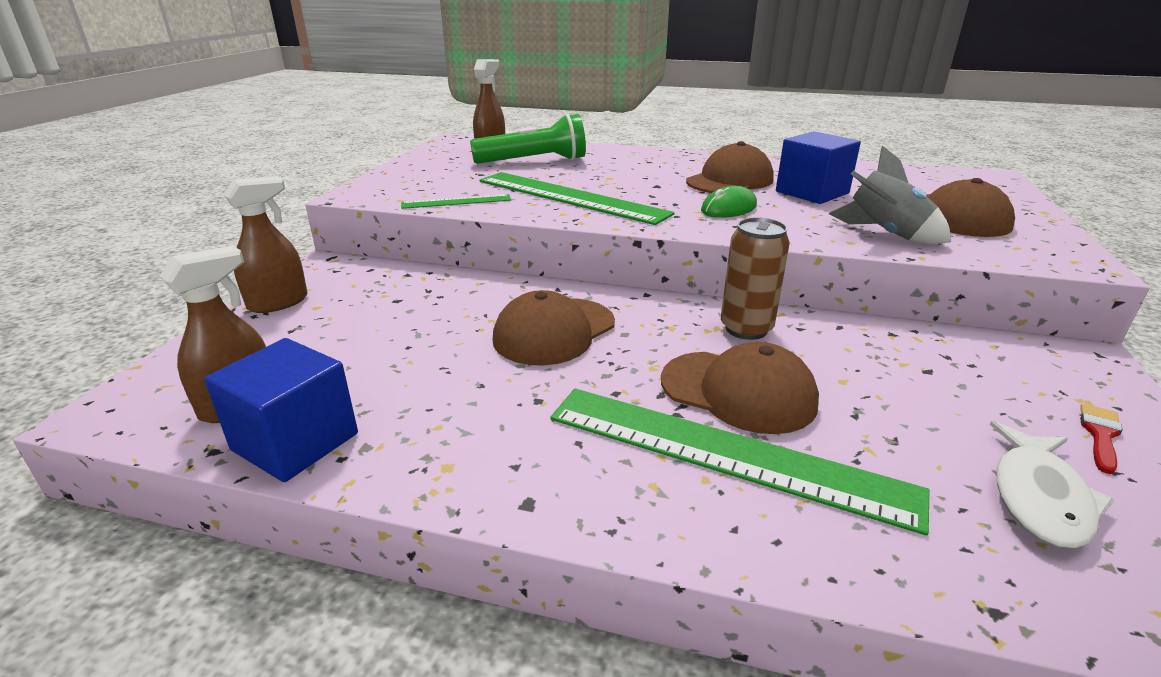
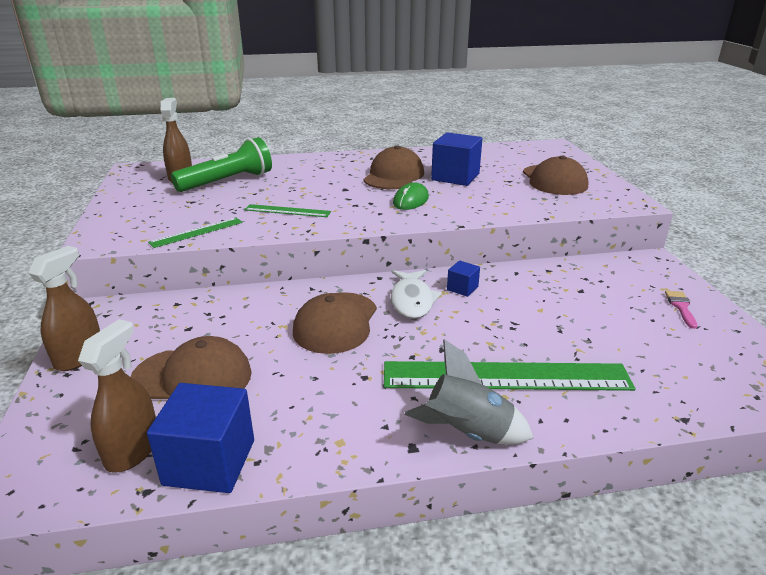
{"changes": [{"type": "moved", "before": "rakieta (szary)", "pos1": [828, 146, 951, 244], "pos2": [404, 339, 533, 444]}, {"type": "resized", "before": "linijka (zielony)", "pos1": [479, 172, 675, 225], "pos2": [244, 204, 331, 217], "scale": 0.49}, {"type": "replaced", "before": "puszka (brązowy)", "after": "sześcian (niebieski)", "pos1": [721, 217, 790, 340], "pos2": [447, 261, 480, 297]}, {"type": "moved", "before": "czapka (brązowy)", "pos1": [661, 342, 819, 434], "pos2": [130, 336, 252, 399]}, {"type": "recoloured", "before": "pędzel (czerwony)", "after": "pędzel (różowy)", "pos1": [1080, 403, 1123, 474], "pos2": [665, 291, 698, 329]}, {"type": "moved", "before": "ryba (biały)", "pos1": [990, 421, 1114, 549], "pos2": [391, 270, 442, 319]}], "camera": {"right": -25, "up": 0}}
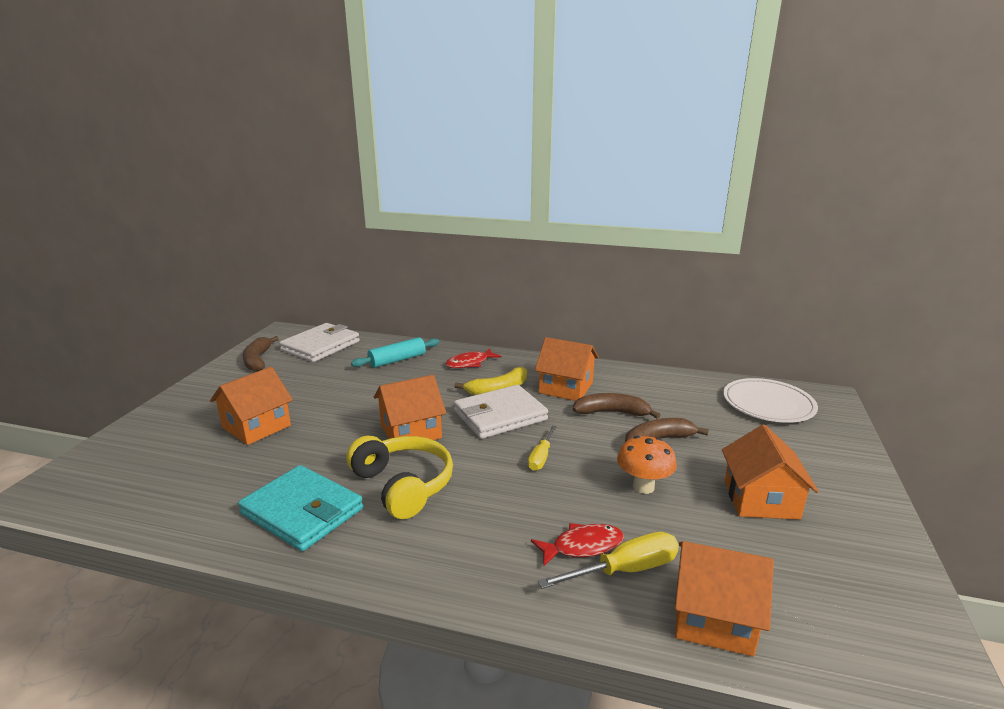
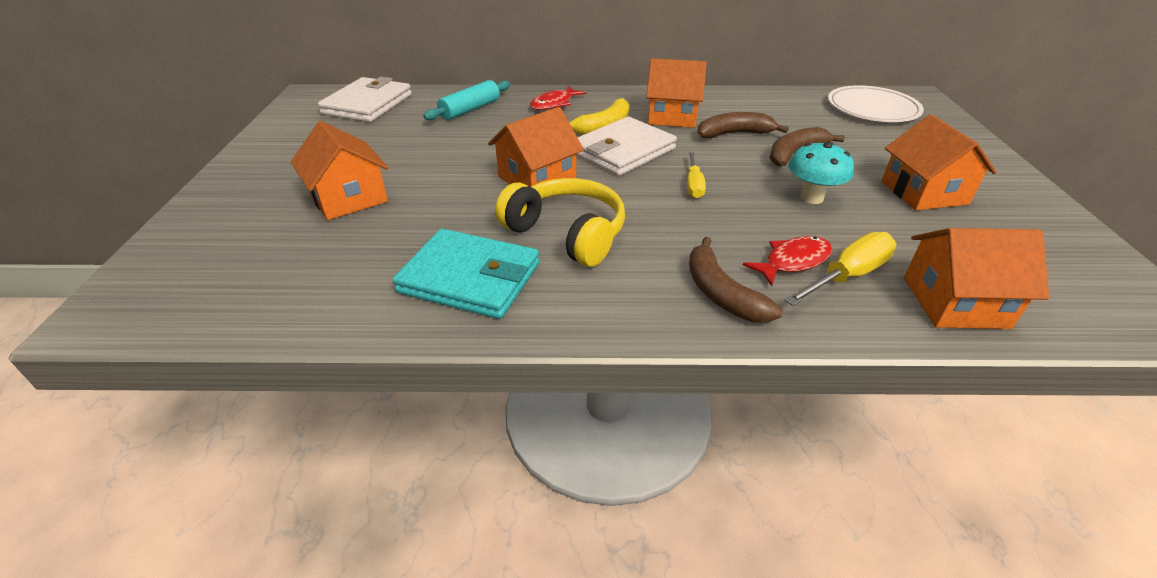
{"changes": [{"type": "moved", "before": "banan (brązowy)", "pos1": [242, 336, 279, 372], "pos2": [689, 237, 783, 323]}, {"type": "turned", "before": "domek (pomarańczowy)", "pos1": [210, 367, 293, 445], "pos2": [291, 121, 389, 220], "turn": -60}, {"type": "recoloured", "before": "grzyb (pomarańczowy)", "after": "grzyb (turkusowy)", "pos1": [617, 436, 677, 494], "pos2": [788, 142, 854, 204]}], "camera": {"right": -15, "up": 15}}
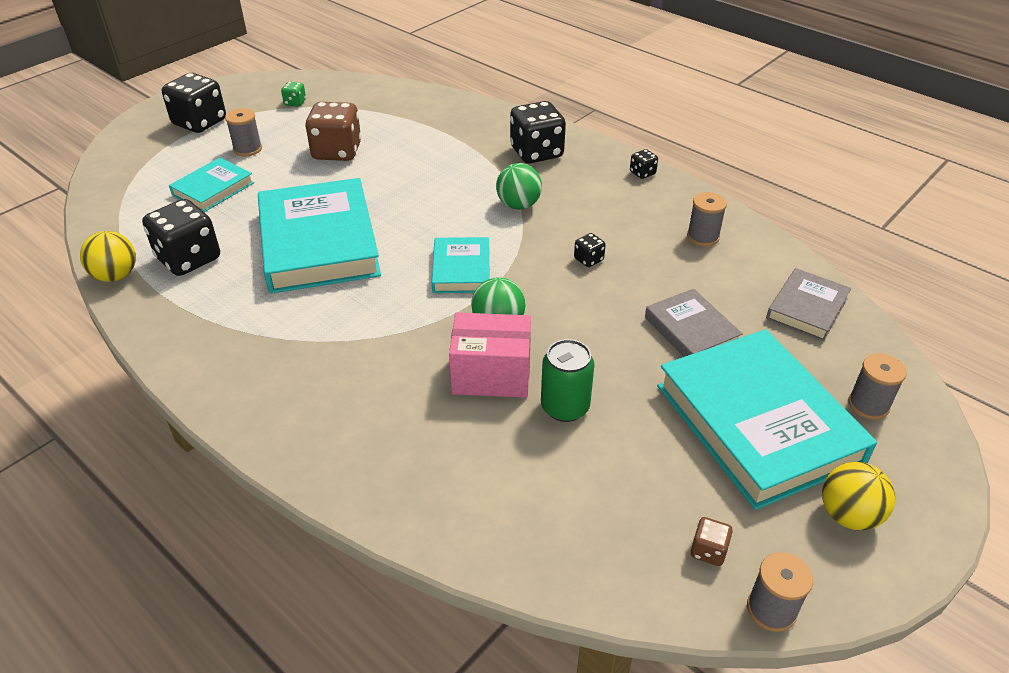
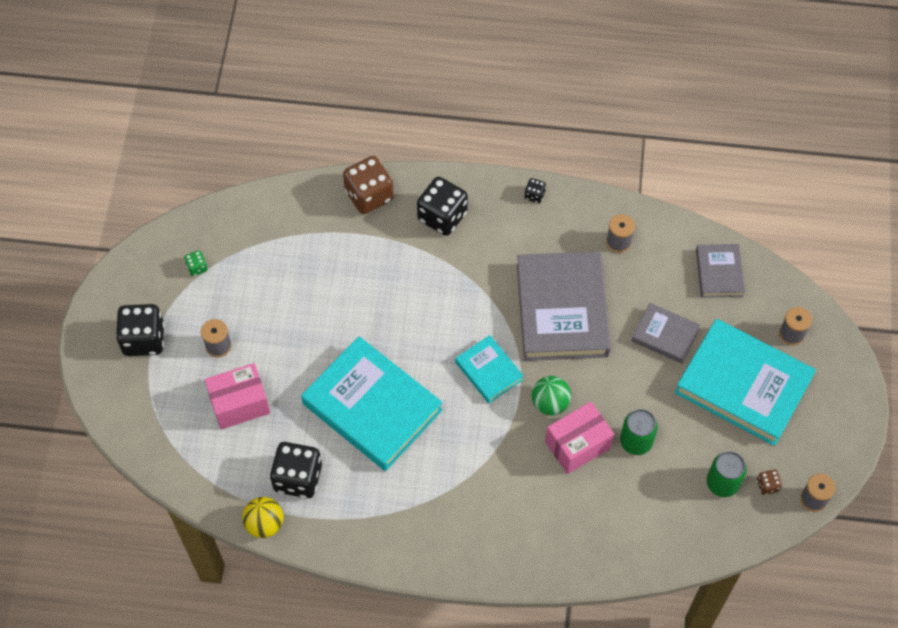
{"changes": [{"type": "moved", "before": "kostka do gry (brązowy)", "pos1": [305, 102, 361, 161], "pos2": [343, 156, 394, 214]}, {"type": "replaced", "before": "książka (turkusowy)", "after": "pudełko (różowy)", "pos1": [169, 158, 254, 212], "pos2": [204, 363, 270, 429]}, {"type": "removed", "before": "piłka (zielony)", "pos1": [496, 163, 542, 210]}, {"type": "replaced", "before": "kostka do gry (czarny)", "after": "książka (szary)", "pos1": [574, 233, 606, 267], "pos2": [517, 251, 611, 361]}, {"type": "removed", "before": "piłka (żółty)", "pos1": [822, 462, 895, 530]}, {"type": "added", "after": "puszka (zielony)", "pos2": [707, 451, 747, 497]}], "camera": {"right": -35, "up": 20}}
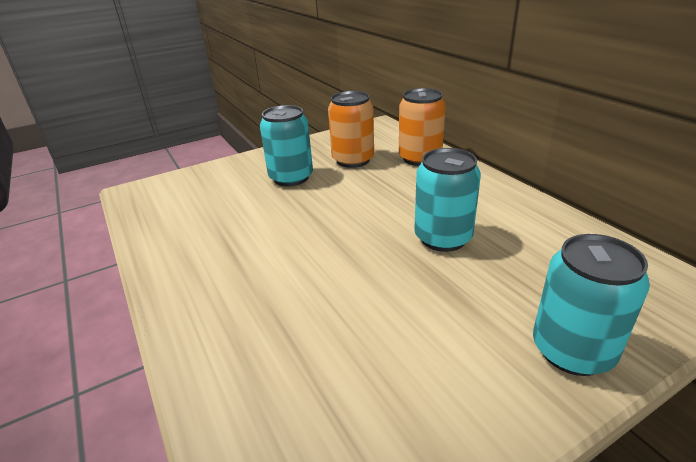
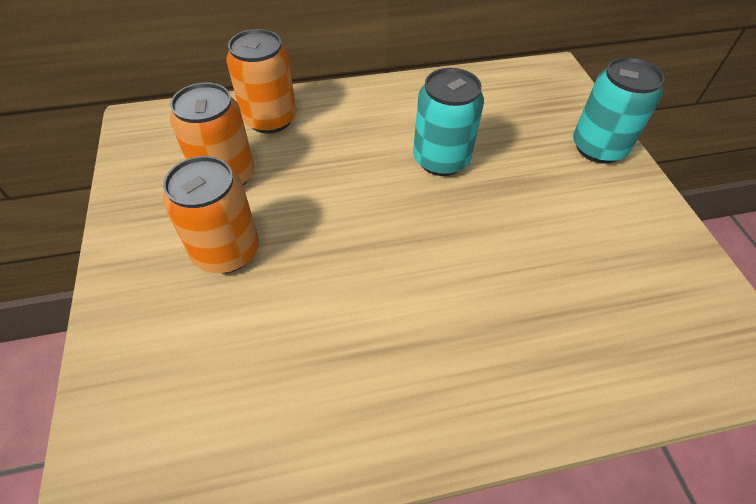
{"changes": [{"type": "recoloured", "before": "puszka (turkusowy)", "after": "puszka (pomarańczowy)", "pos1": [260, 105, 313, 186], "pos2": [163, 156, 259, 273]}], "camera": {"right": -75, "up": 20}}
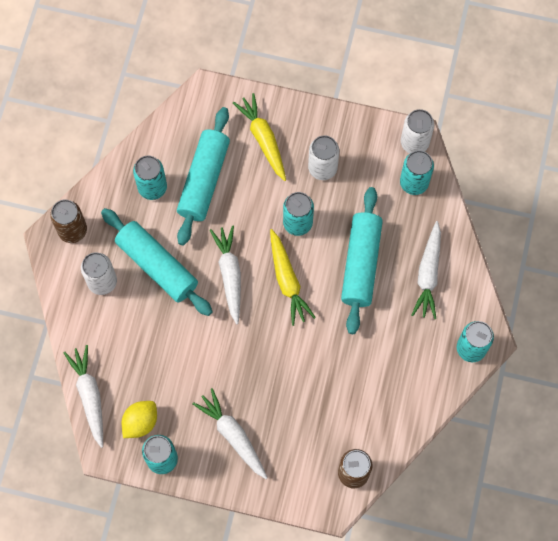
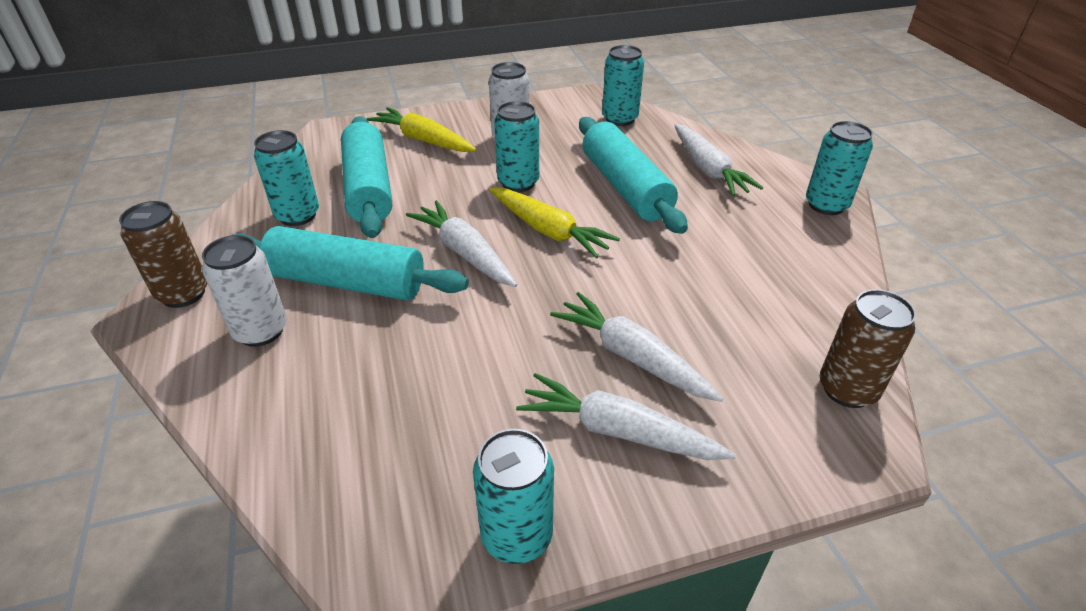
{"changes": [{"type": "removed", "before": "puszka (biały)", "pos1": [401, 109, 434, 153]}, {"type": "moved", "before": "marchewka (biały)", "pos1": [63, 345, 103, 448], "pos2": [550, 292, 723, 402]}, {"type": "removed", "before": "cytryna (żółty)", "pos1": [122, 401, 157, 438]}], "camera": {"right": -30, "up": -30}}
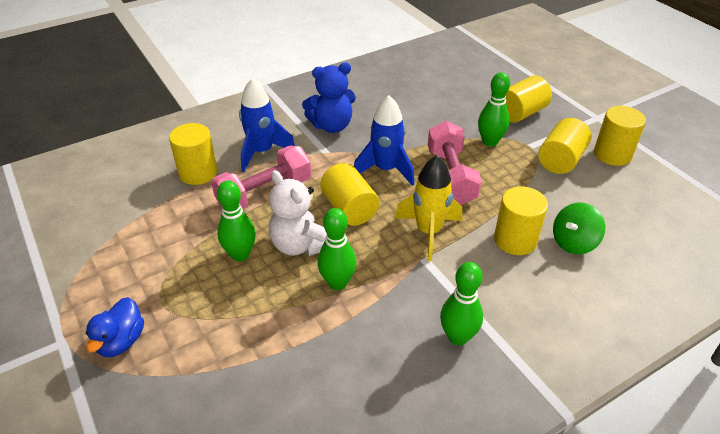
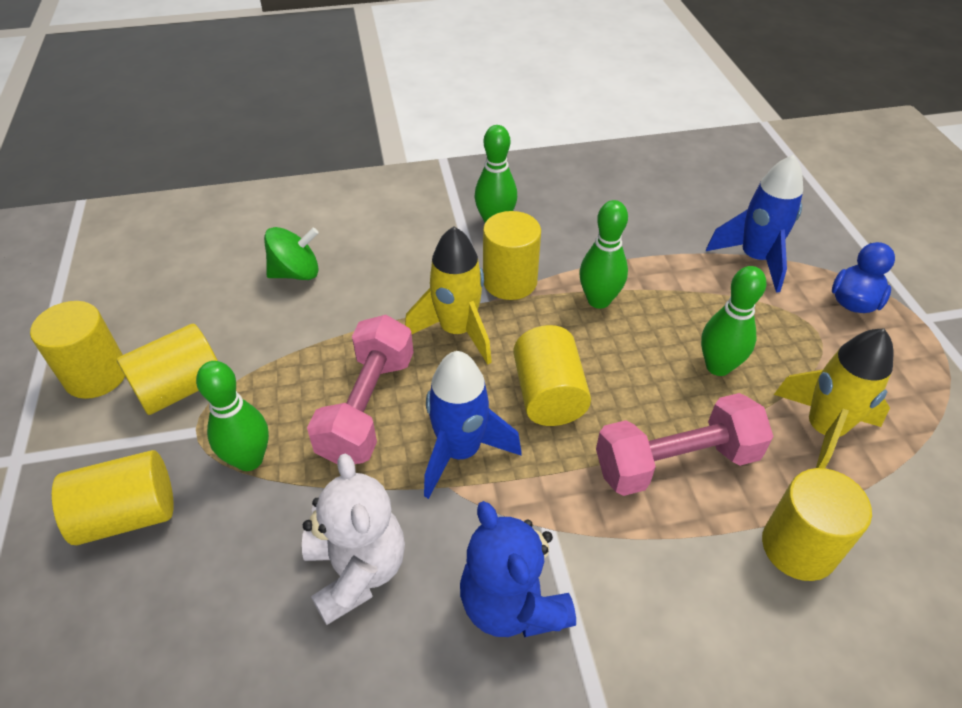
{"changes": [{"type": "turned", "before": "miś (niebieski)", "pos1": [302, 62, 356, 133], "pos2": [460, 501, 576, 637], "turn": -120}, {"type": "moved", "before": "rakieta (niebieski)", "pos1": [239, 78, 295, 172], "pos2": [706, 155, 803, 293]}, {"type": "moved", "before": "miś (biały)", "pos1": [269, 170, 327, 256], "pos2": [302, 454, 405, 625]}, {"type": "moved", "before": "walec (żółty)", "pos1": [494, 186, 548, 255], "pos2": [483, 211, 541, 300]}, {"type": "added", "after": "rakieta (żółty)", "pos2": [774, 328, 893, 468]}], "camera": {"right": -160, "up": 5}}
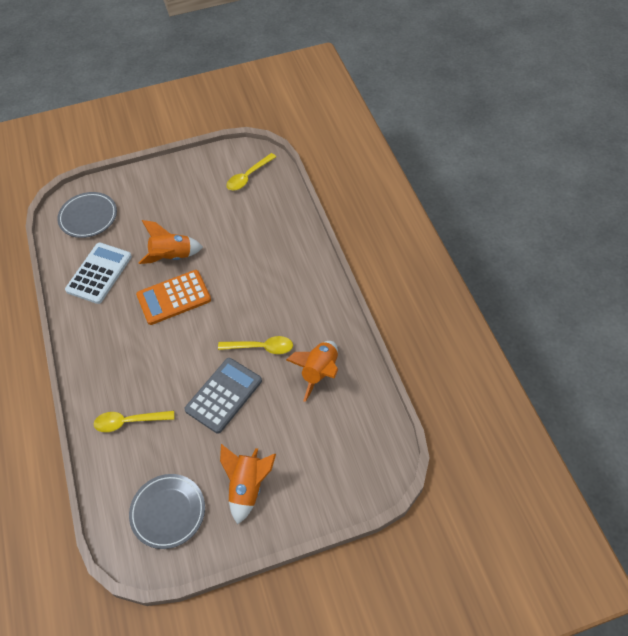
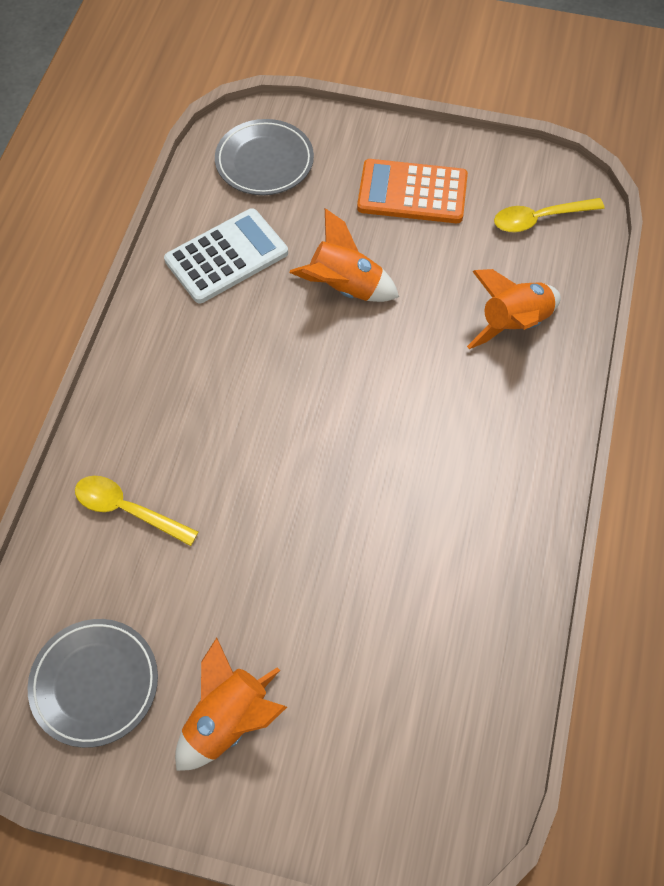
{"changes": [{"type": "moved", "before": "kalkulator (pomarańczowy)", "pos1": [136, 270, 211, 325], "pos2": [357, 159, 468, 223]}, {"type": "removed", "before": "łyżka (żółty)", "pos1": [218, 336, 293, 354]}, {"type": "moved", "before": "rakieta (pomarańczowy)", "pos1": [286, 341, 338, 402], "pos2": [467, 269, 561, 349]}, {"type": "removed", "before": "kalkulator (szary)", "pos1": [184, 358, 262, 434]}], "camera": {"right": 30, "up": 5}}
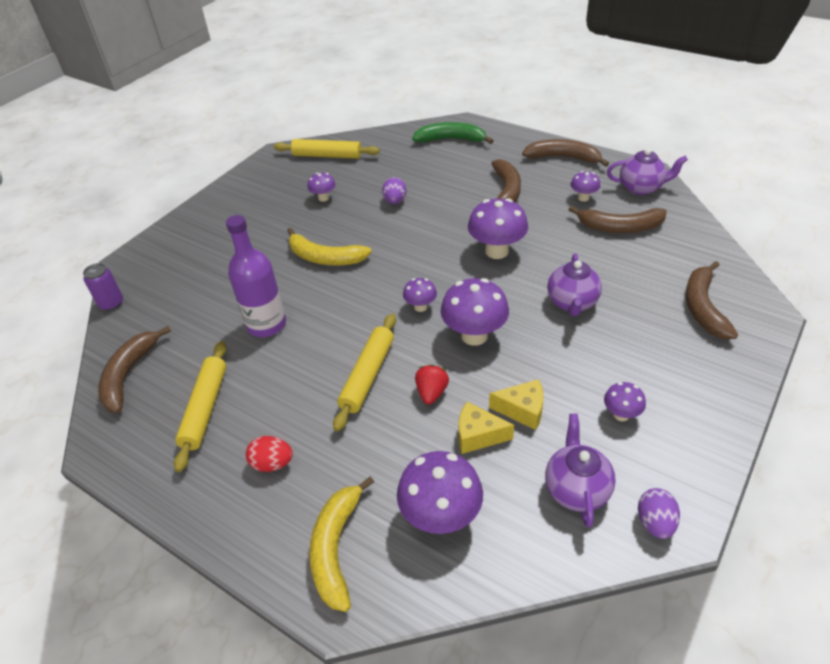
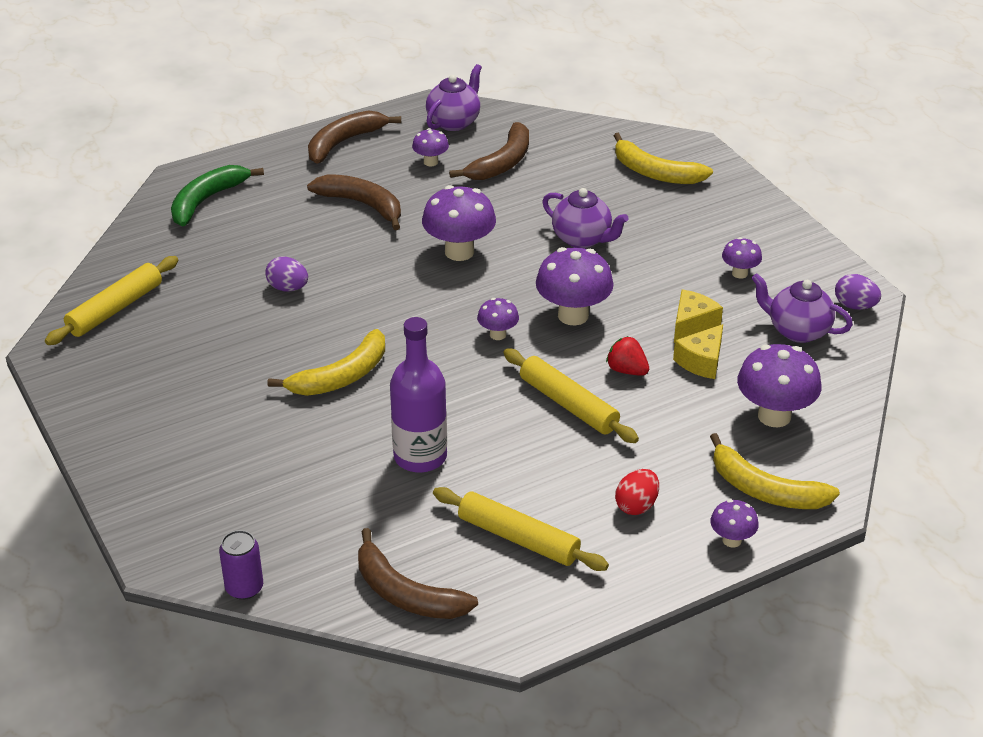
{"changes": [{"type": "moved", "before": "grzyb (fioletowy)", "pos1": [307, 172, 336, 202], "pos2": [710, 499, 759, 547]}, {"type": "recoloured", "before": "banan (brązowy)", "after": "banan (żółty)", "pos1": [686, 261, 738, 339], "pos2": [614, 133, 713, 184]}], "camera": {"right": -65, "up": -5}}
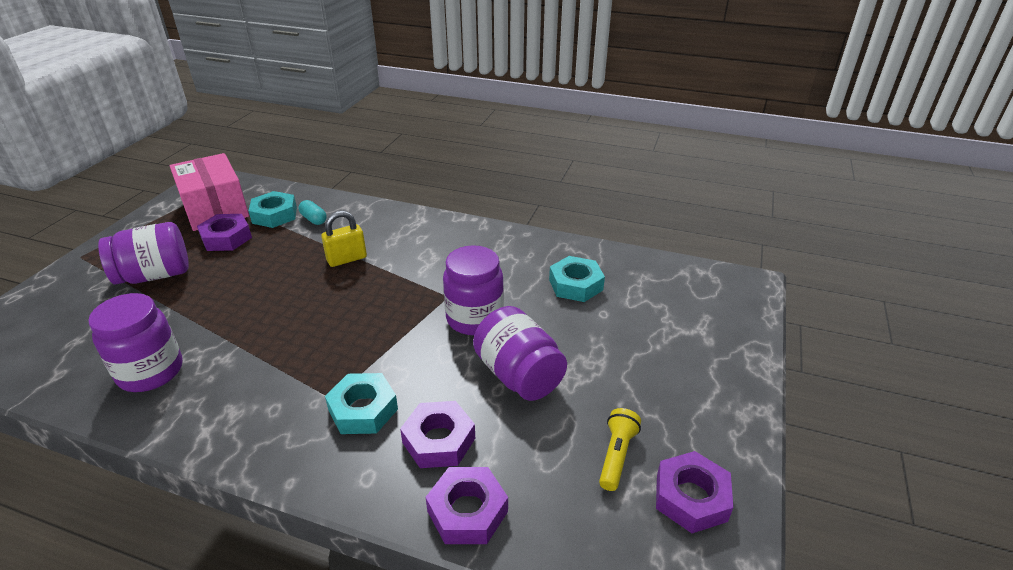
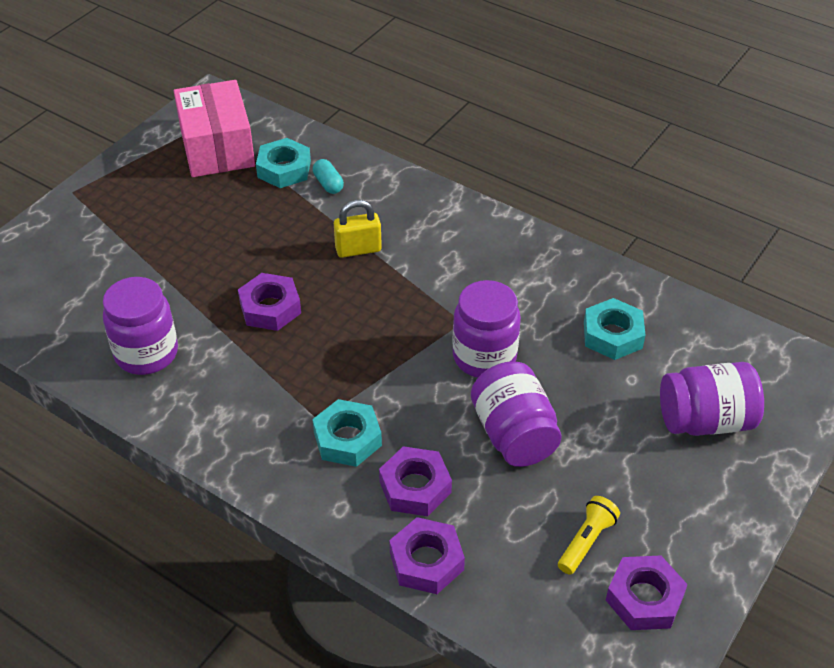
{"changes": [{"type": "moved", "before": "nakrętka (fioletowy)", "pos1": [197, 214, 252, 251], "pos2": [238, 273, 301, 331]}, {"type": "moved", "before": "słoik (fioletowy)", "pos1": [98, 222, 189, 285], "pos2": [660, 362, 764, 436]}], "camera": {"right": 15, "up": 10}}
